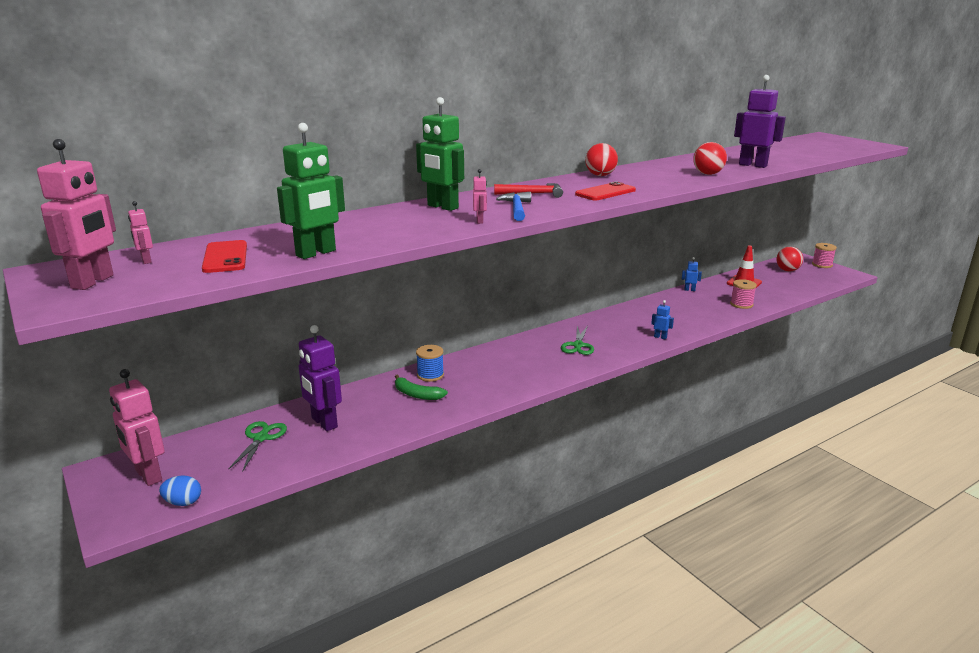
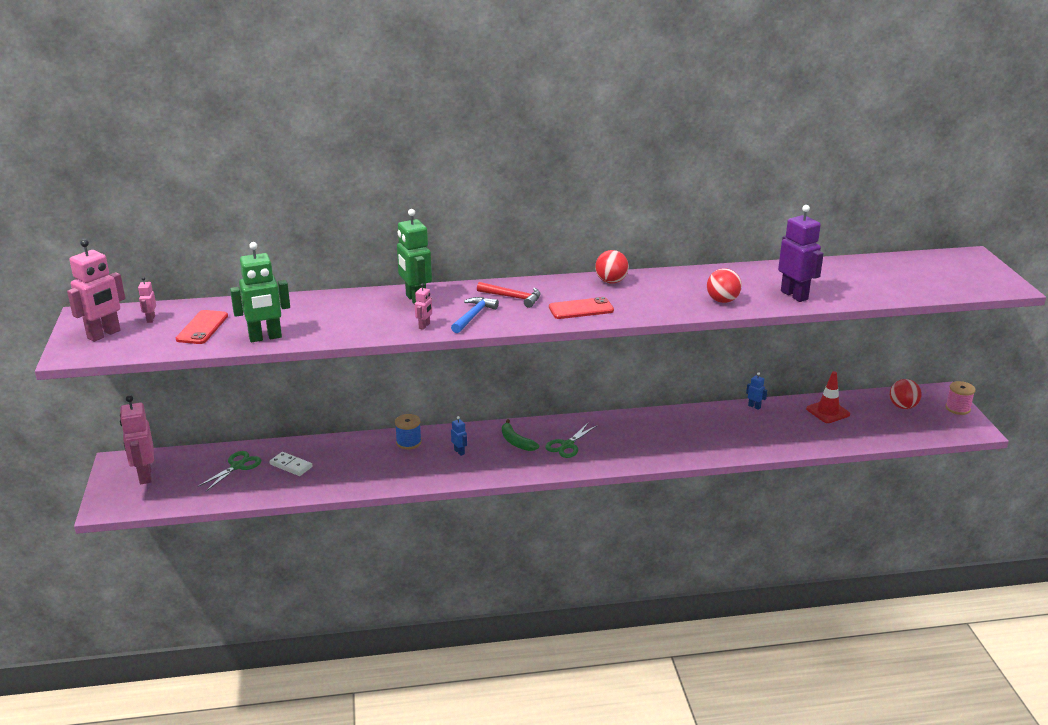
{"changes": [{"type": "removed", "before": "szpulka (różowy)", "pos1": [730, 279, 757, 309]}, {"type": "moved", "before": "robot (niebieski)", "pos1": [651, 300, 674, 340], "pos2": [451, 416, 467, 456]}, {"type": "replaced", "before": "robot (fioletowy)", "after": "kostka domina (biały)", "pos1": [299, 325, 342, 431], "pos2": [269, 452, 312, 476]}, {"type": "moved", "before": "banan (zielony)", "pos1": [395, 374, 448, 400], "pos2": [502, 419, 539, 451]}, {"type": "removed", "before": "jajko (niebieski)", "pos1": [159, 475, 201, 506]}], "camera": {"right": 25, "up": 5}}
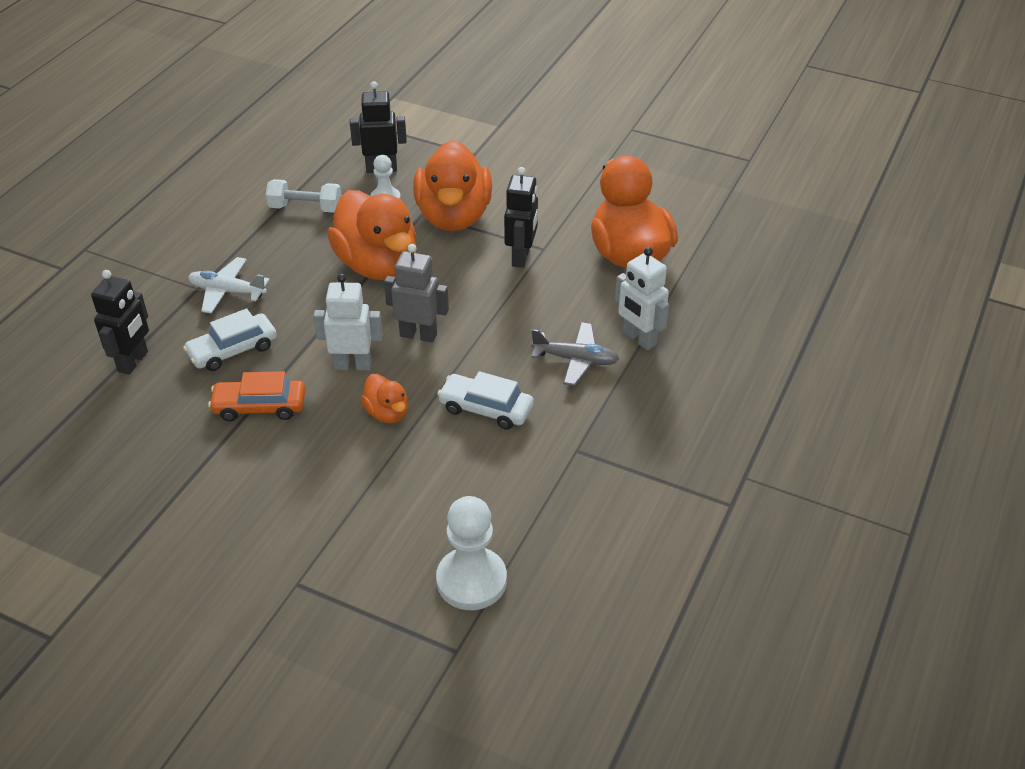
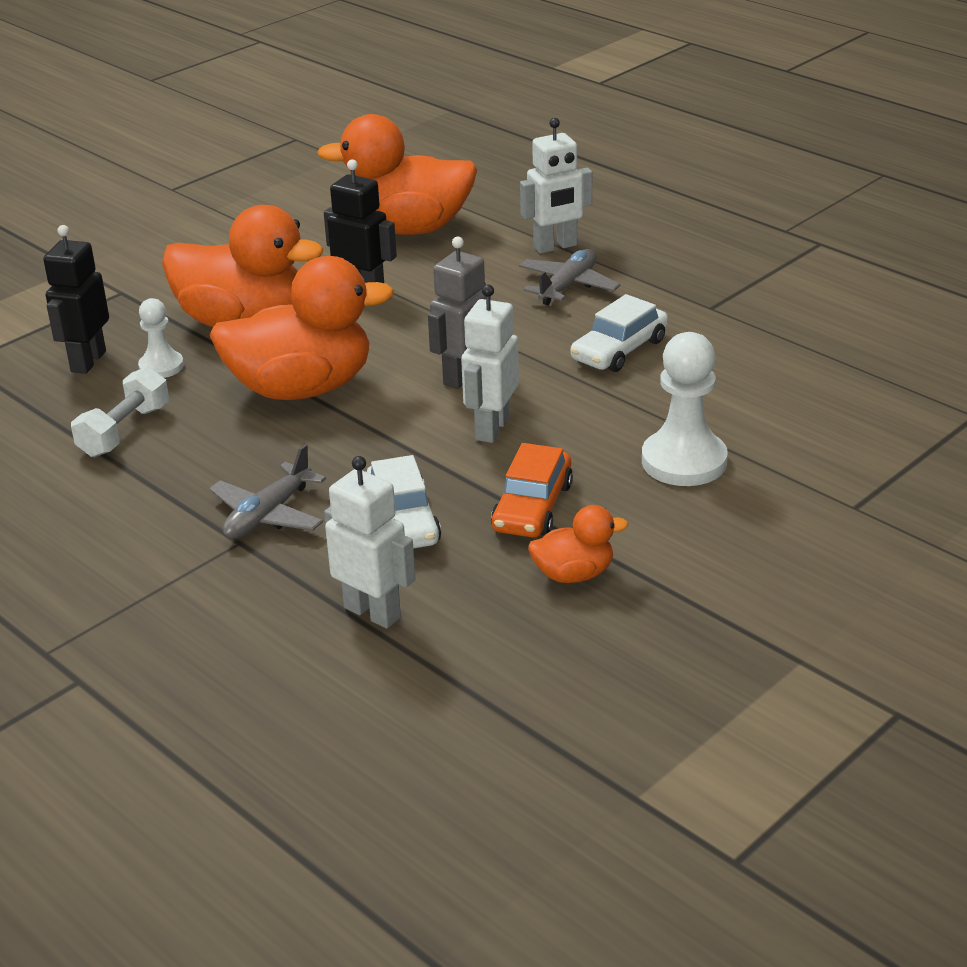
{"changes": [{"type": "recoloured", "before": "samolot (biały)", "after": "samolot (szary)", "pos1": [188, 257, 270, 314], "pos2": [209, 444, 326, 539]}, {"type": "recoloured", "before": "robot (czarny)", "after": "robot (biały)", "pos1": [91, 270, 149, 375], "pos2": [324, 456, 415, 629]}, {"type": "moved", "before": "kaczka (pomarańczowy)", "pos1": [361, 374, 408, 423], "pos2": [528, 505, 628, 583]}, {"type": "moved", "before": "pionek (biały)", "pos1": [436, 496, 507, 610], "pos2": [642, 332, 728, 486]}], "camera": {"right": -70, "up": -10}}
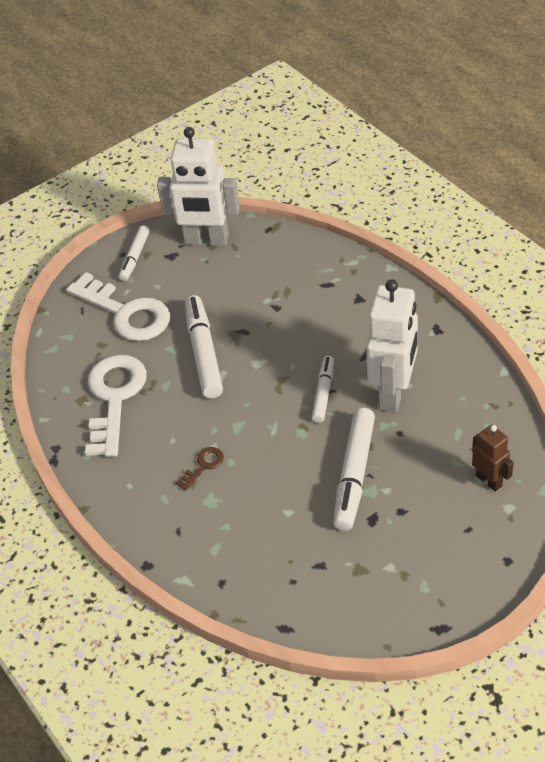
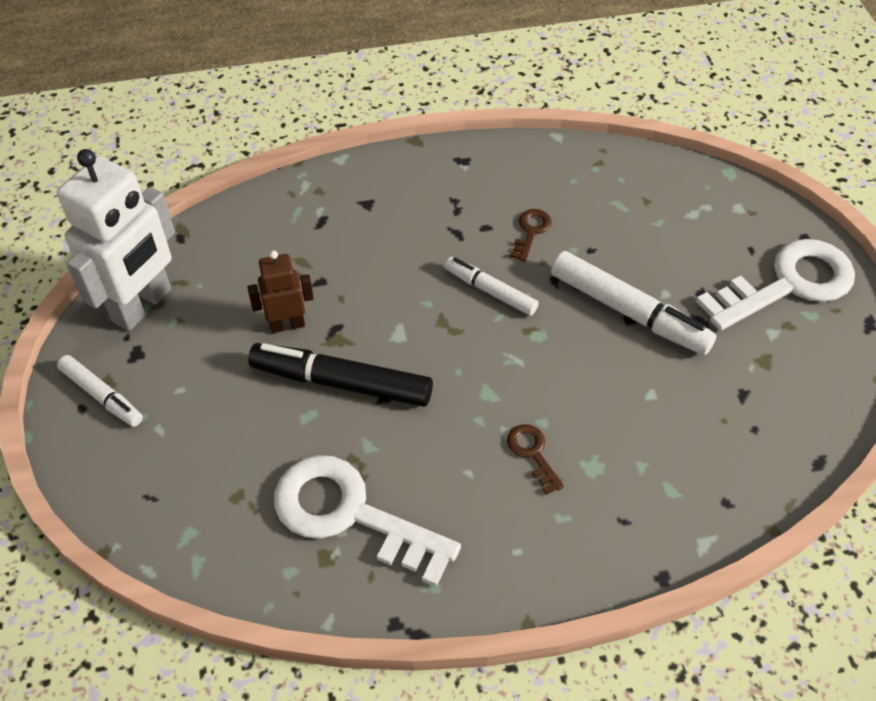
{"changes": [{"type": "moved", "before": "klucz (biały)", "pos1": [66, 272, 170, 341], "pos2": [696, 239, 855, 331]}, {"type": "replaced", "before": "robot (biały)", "after": "klucz (brązowy)", "pos1": [366, 279, 418, 412], "pos2": [509, 209, 552, 262]}, {"type": "recoloured", "before": "flamaster (biały)", "after": "flamaster (czarny)", "pos1": [185, 295, 223, 399], "pos2": [248, 343, 433, 407]}, {"type": "moved", "before": "robot (brązowy)", "pos1": [472, 425, 514, 492], "pos2": [247, 250, 314, 333]}], "camera": {"right": -70, "up": 5}}
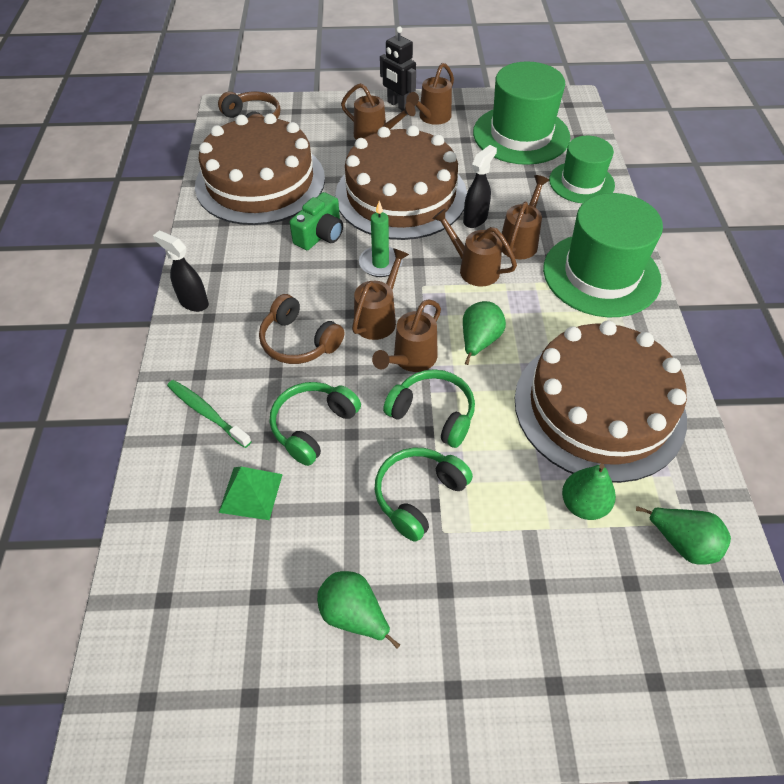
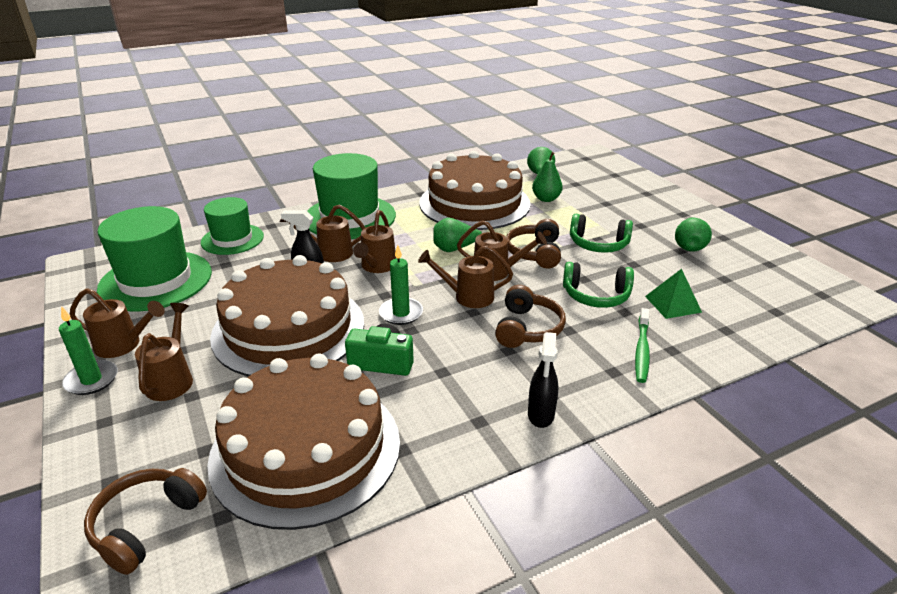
{"changes": [{"type": "replaced", "before": "robot (czarny)", "after": "świeca (zielony)", "pos1": [380, 26, 416, 111], "pos2": [59, 306, 118, 395]}, {"type": "recoloured", "before": "słuchawki (zielony)", "after": "słuchawki (brązowy)", "pos1": [383, 369, 475, 448], "pos2": [506, 219, 561, 269]}], "camera": {"right": -115, "up": -20}}
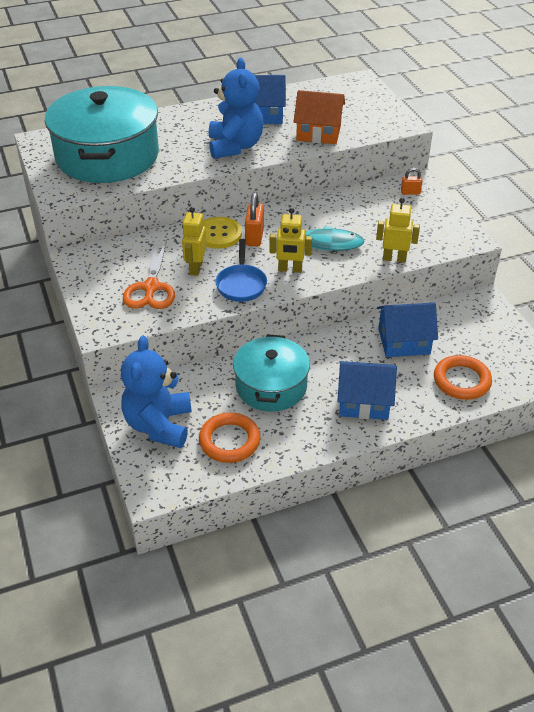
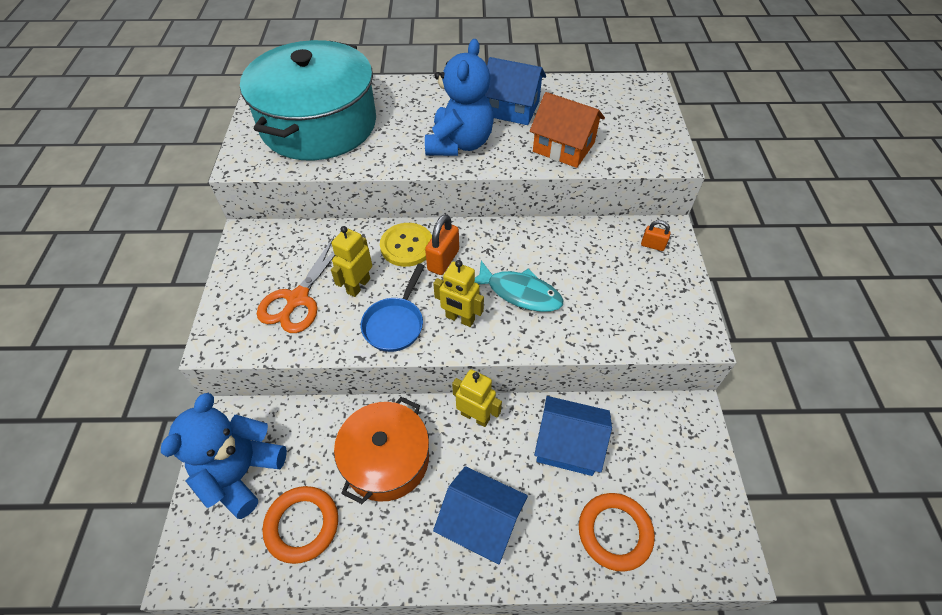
{"changes": [{"type": "moved", "before": "robot (żółty)", "pos1": [376, 198, 420, 263], "pos2": [452, 369, 502, 427]}, {"type": "recoloured", "before": "garnek (turkusowy)", "after": "garnek (pomarańczowy)", "pos1": [233, 334, 310, 411], "pos2": [334, 397, 429, 504]}], "camera": {"right": 20, "up": 10}}
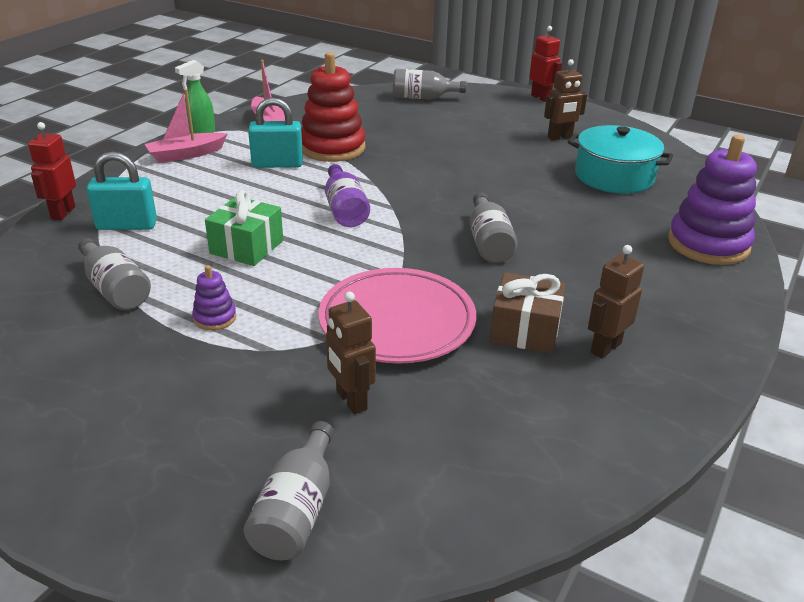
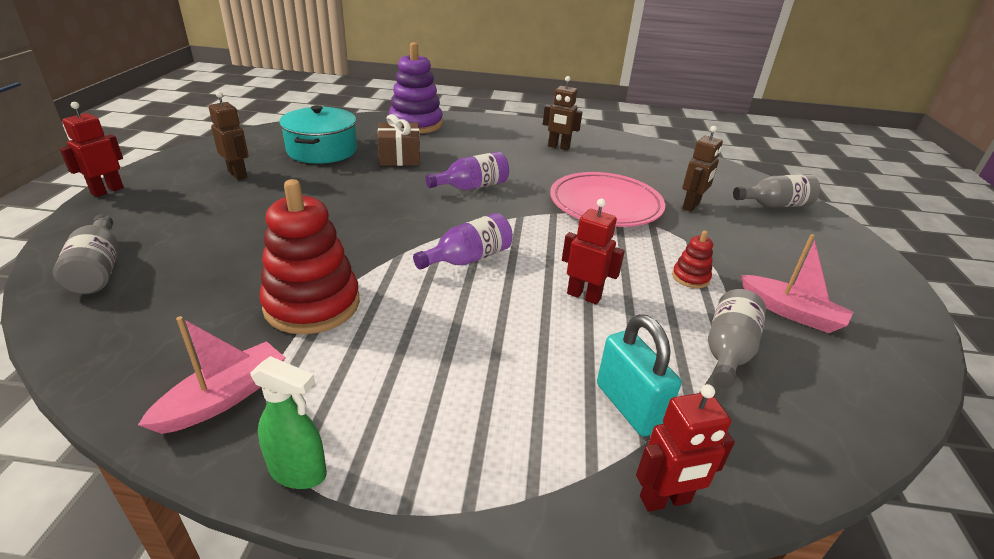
{"changes": [{"type": "moved", "before": "łódka (różowy)", "pos1": [145, 89, 227, 163], "pos2": [741, 234, 853, 333]}, {"type": "removed", "before": "kłódka (turkusowy)", "pos1": [248, 97, 303, 168]}, {"type": "replaced", "before": "prezent (zielony)", "after": "robot (czerwony)", "pos1": [205, 190, 283, 266], "pos2": [562, 199, 625, 305]}, {"type": "recoloured", "before": "butelka (szary)", "after": "butelka (fioletowy)", "pos1": [469, 192, 518, 263], "pos2": [425, 152, 509, 190]}, {"type": "recoloured", "before": "zabawka nakładanka (fioletowy)", "after": "zabawka nakładanka (czerwony)", "pos1": [192, 265, 236, 330], "pos2": [672, 230, 713, 288]}, {"type": "moved", "before": "prezent (brązowy)", "pos1": [490, 273, 566, 354], "pos2": [378, 114, 420, 166]}], "camera": {"right": -115, "up": 0}}
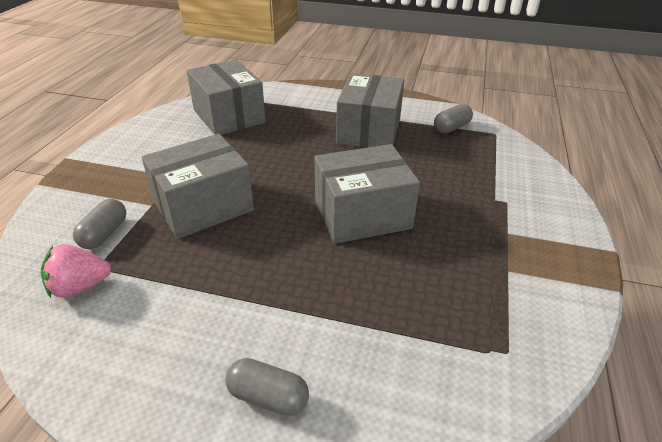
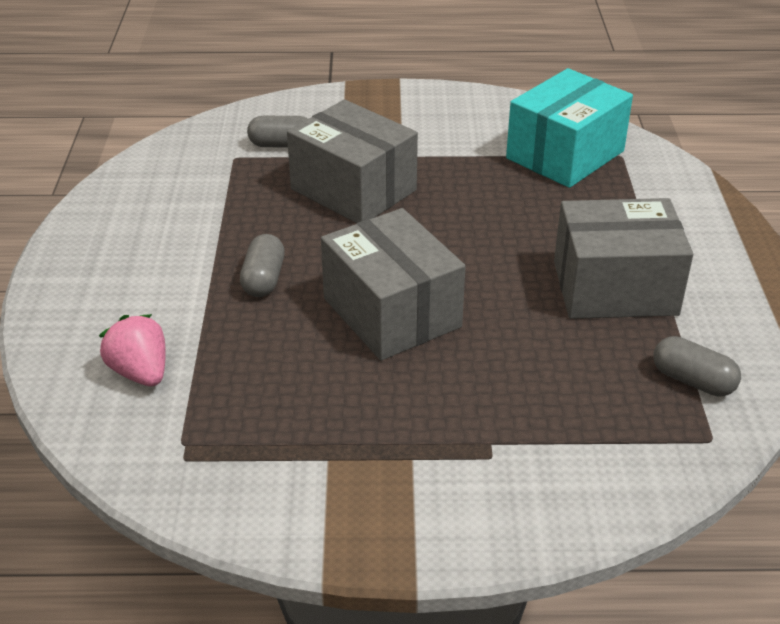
{"changes": [{"type": "recoloured", "before": "pudełko (szary)", "after": "pudełko (turkusowy)", "pos1": [187, 60, 266, 135], "pos2": [506, 68, 633, 188]}, {"type": "moved", "before": "truskawka (różowy)", "pos1": [40, 244, 111, 298], "pos2": [99, 314, 166, 386]}, {"type": "moved", "before": "kapsułka (szary)", "pos1": [226, 358, 309, 416], "pos2": [240, 234, 285, 297]}], "camera": {"right": 75, "up": 0}}
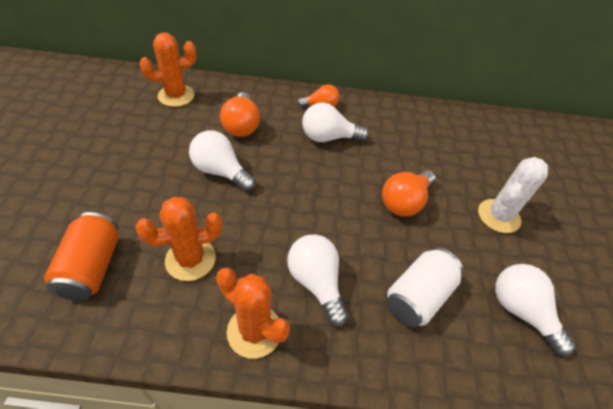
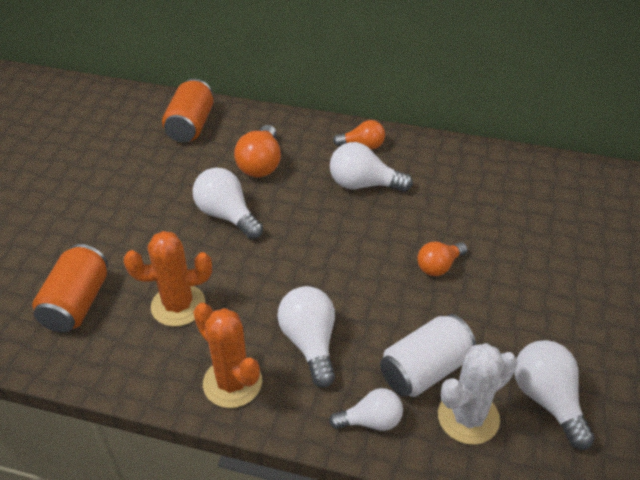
{"changes": [{"type": "replaced", "before": "kaktus (pomarańczowy)", "after": "puszka (pomarańczowy)", "pos1": [139, 33, 197, 107], "pos2": [162, 79, 213, 142]}, {"type": "moved", "before": "kaktus (biały)", "pos1": [478, 157, 548, 233], "pos2": [438, 343, 518, 445]}, {"type": "resized", "before": "żarówka (pomarańczowy)", "pos1": [382, 170, 436, 217], "pos2": [417, 242, 468, 276], "scale": 0.66}, {"type": "added", "after": "żarówka (biały)", "pos2": [329, 388, 403, 431]}], "camera": {"right": 15, "up": -5}}
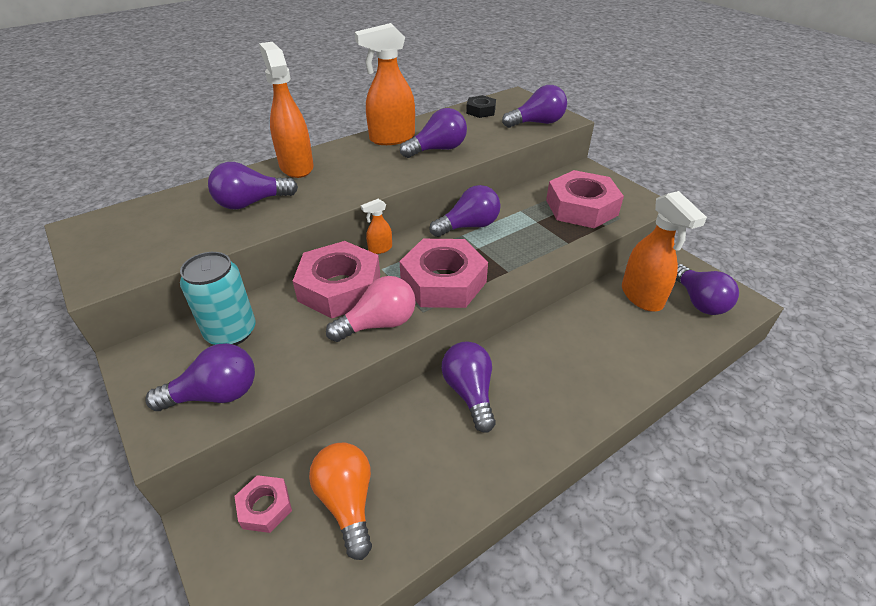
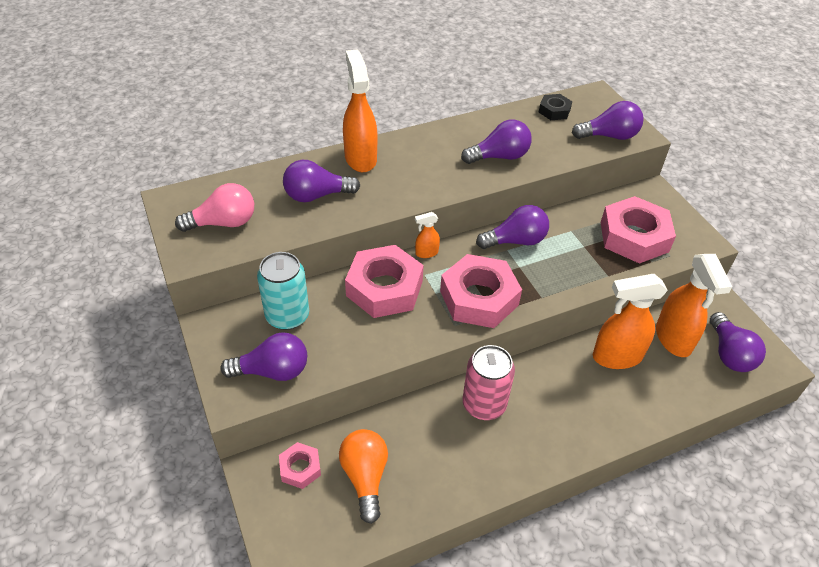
{"changes": [{"type": "moved", "before": "spryskiwacz (pomarańczowy)", "pos1": [355, 23, 415, 145], "pos2": [593, 274, 668, 369]}, {"type": "moved", "before": "żarówka (różowy)", "pos1": [326, 276, 416, 342], "pos2": [175, 183, 254, 232]}, {"type": "replaced", "before": "żarówka (fioletowy)", "after": "puszka (różowy)", "pos1": [441, 341, 496, 433], "pos2": [463, 345, 515, 420]}], "camera": {"right": 10, "up": 5}}
